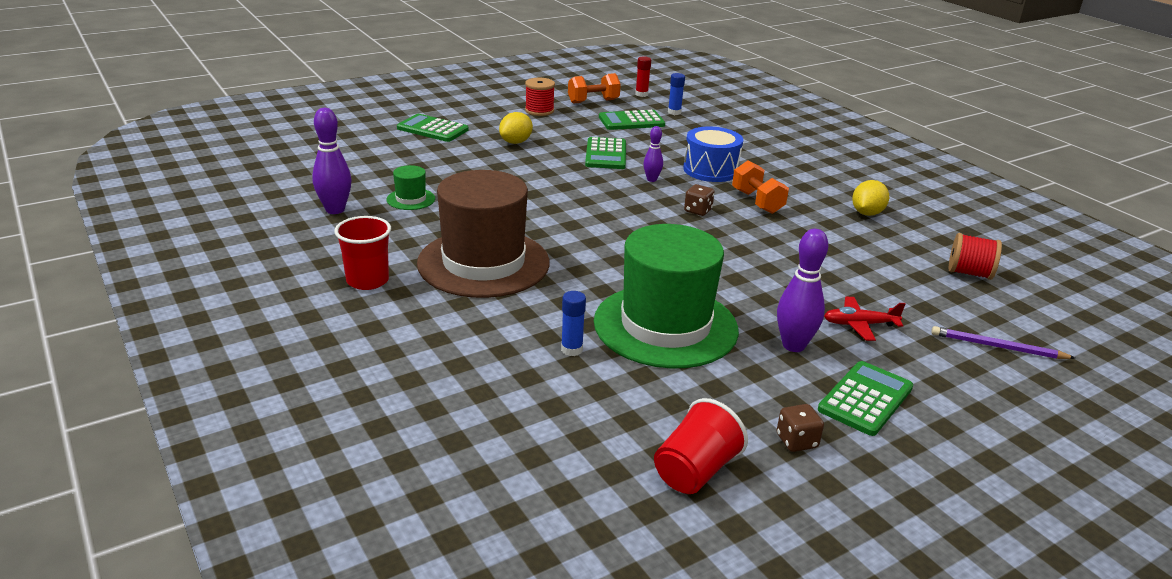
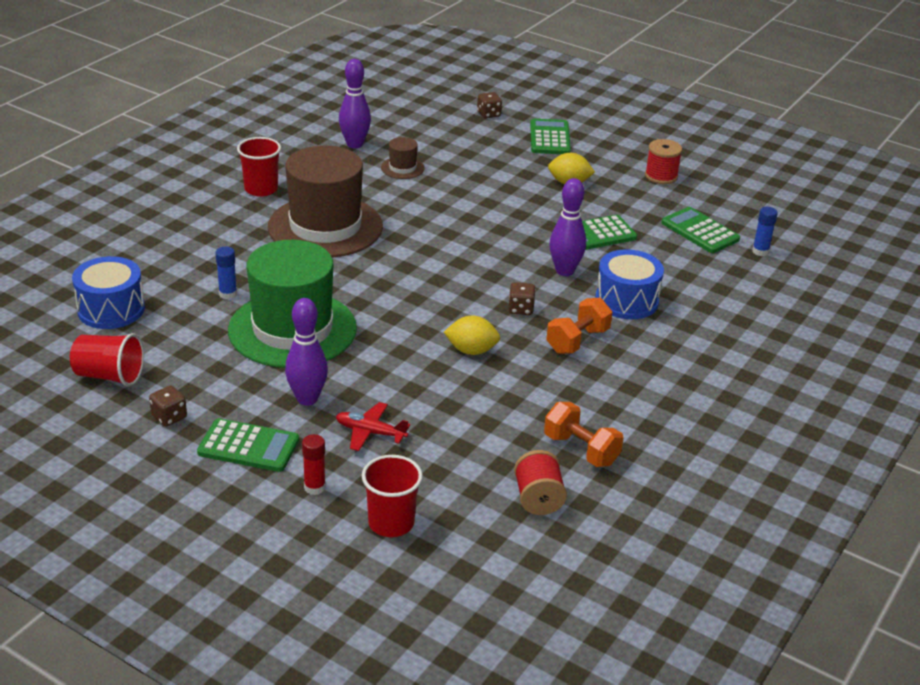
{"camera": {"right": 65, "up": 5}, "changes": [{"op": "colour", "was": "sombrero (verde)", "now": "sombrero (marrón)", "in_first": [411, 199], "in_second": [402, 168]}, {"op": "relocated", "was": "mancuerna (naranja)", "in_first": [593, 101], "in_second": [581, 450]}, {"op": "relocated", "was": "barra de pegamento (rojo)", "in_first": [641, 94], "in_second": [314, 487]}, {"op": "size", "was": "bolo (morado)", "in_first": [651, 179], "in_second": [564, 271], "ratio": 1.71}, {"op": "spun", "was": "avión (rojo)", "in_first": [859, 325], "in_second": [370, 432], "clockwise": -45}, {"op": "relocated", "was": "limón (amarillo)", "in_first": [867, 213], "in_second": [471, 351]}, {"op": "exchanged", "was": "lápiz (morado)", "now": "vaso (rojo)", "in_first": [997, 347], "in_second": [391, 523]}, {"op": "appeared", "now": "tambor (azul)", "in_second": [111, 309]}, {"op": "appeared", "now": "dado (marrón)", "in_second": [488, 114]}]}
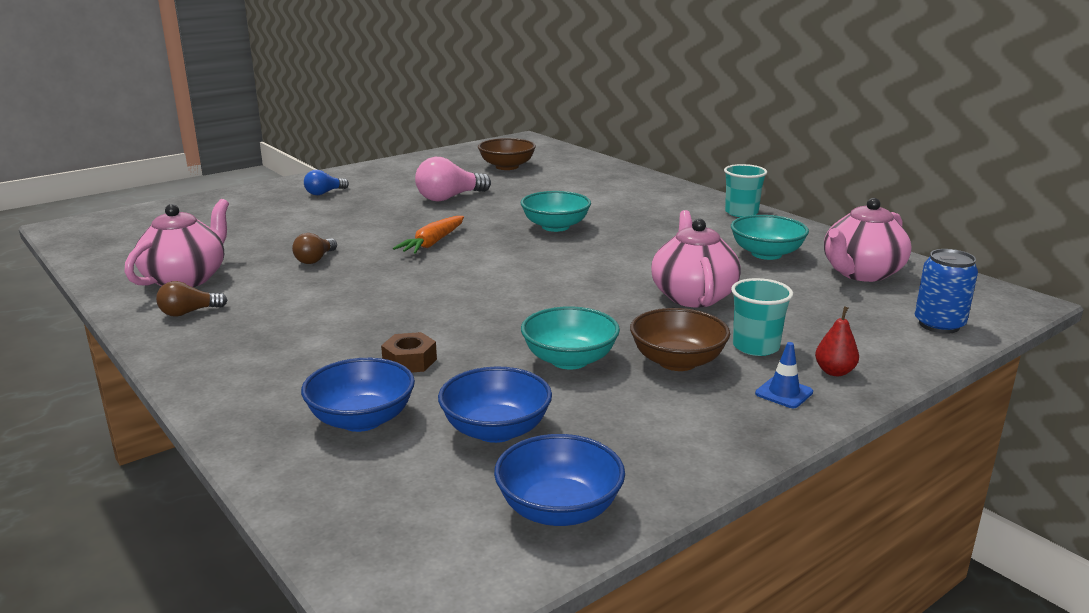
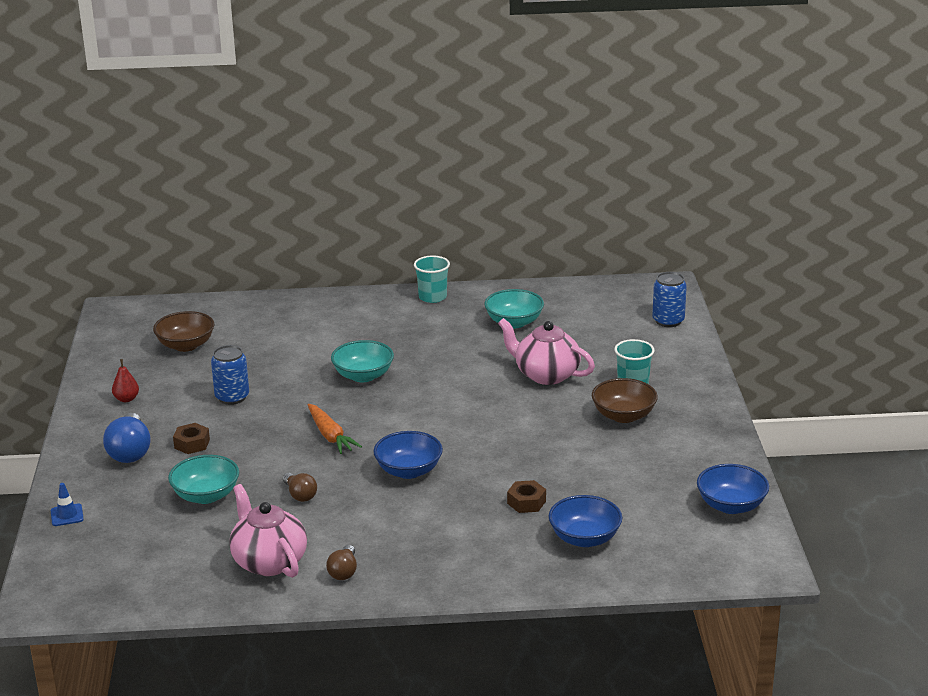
{"camera": {"right": -55, "up": 5}, "changes": [{"op": "size", "was": "bombilla (azul)", "in_first": [324, 193], "in_second": [130, 452], "ratio": 1.7}, {"op": "exchanged", "was": "bombilla (rosa)", "now": "lata (azul)", "in_first": [449, 198], "in_second": [232, 397]}, {"op": "relocated", "was": "cuenco (azul)", "in_first": [496, 430], "in_second": [408, 471]}, {"op": "relocated", "was": "cuenco (turquesa)", "in_first": [569, 360], "in_second": [206, 495]}, {"op": "relocated", "was": "cono de tráfico (azul)", "in_first": [784, 393], "in_second": [67, 515]}, {"op": "relocated", "was": "pera (rojo)", "in_first": [834, 372], "in_second": [126, 399]}, {"op": "missing", "was": "tetera (rosa)", "in_first": [861, 273]}, {"op": "appeared", "now": "tuerca (marrón)", "in_second": [192, 444]}]}
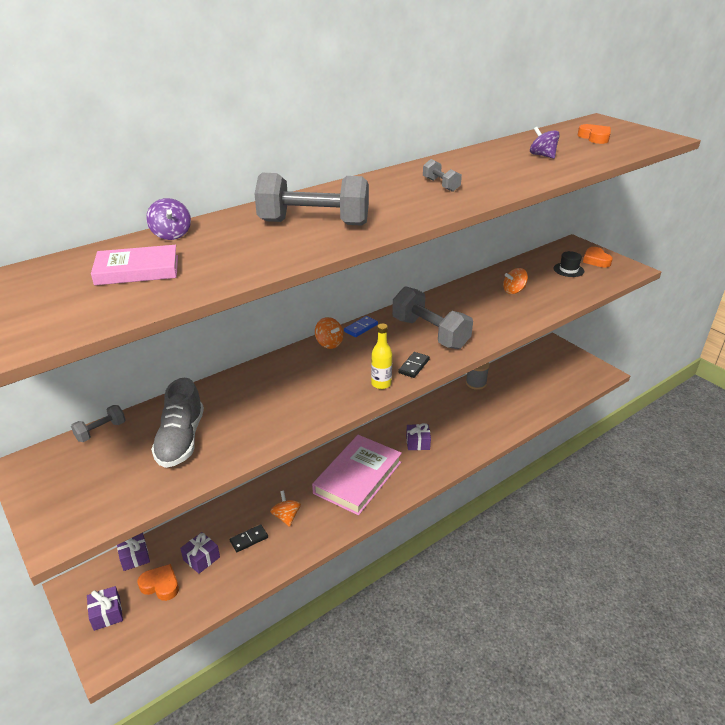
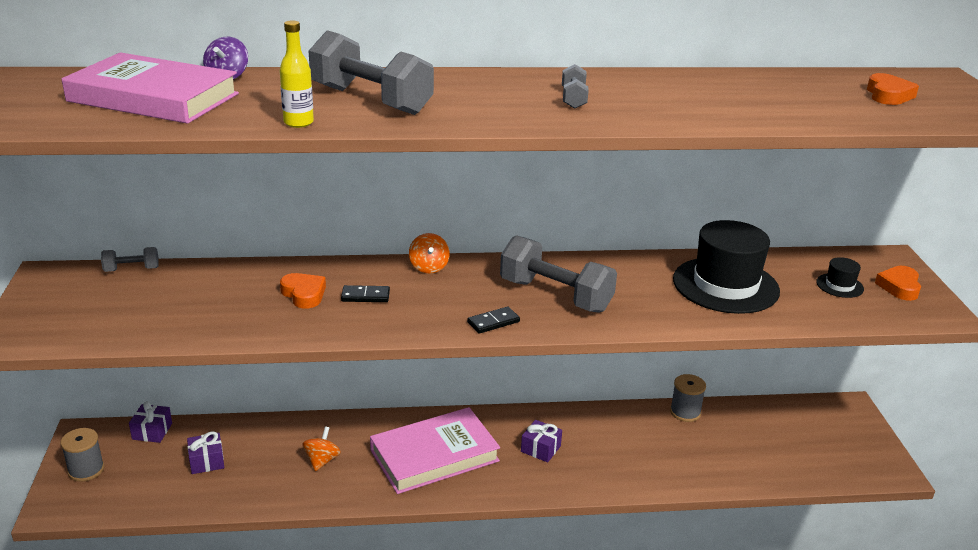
{"camera": {"right": 30, "up": -5}, "changes": [{"op": "exchanged", "was": "regalo (morado)", "now": "carrete (gris)", "in_first": [107, 614], "in_second": [86, 470]}, {"op": "size", "was": "libro (rosa)", "in_first": [137, 270], "in_second": [153, 97], "ratio": 1.72}, {"op": "relocated", "was": "corazón (naranja)", "in_first": [160, 585], "in_second": [304, 294]}, {"op": "missing", "was": "zapato (gris)", "in_first": [181, 440]}, {"op": "relocated", "was": "ficha de dominó (negro)", "in_first": [249, 539], "in_second": [365, 296]}, {"op": "missing", "was": "ficha de dominó (azul)", "in_first": [361, 328]}, {"op": "relocated", "was": "botella (amarillo)", "in_first": [381, 384], "in_second": [298, 123]}, {"op": "spun", "was": "mancuerna (gris)", "in_first": [430, 333], "in_second": [555, 296], "clockwise": -45}, {"op": "exchanged", "was": "peonza (naranja)", "now": "sombrero (negro)", "in_first": [514, 291], "in_second": [725, 285]}, {"op": "missing", "was": "peonza (morado)", "in_first": [542, 156]}]}
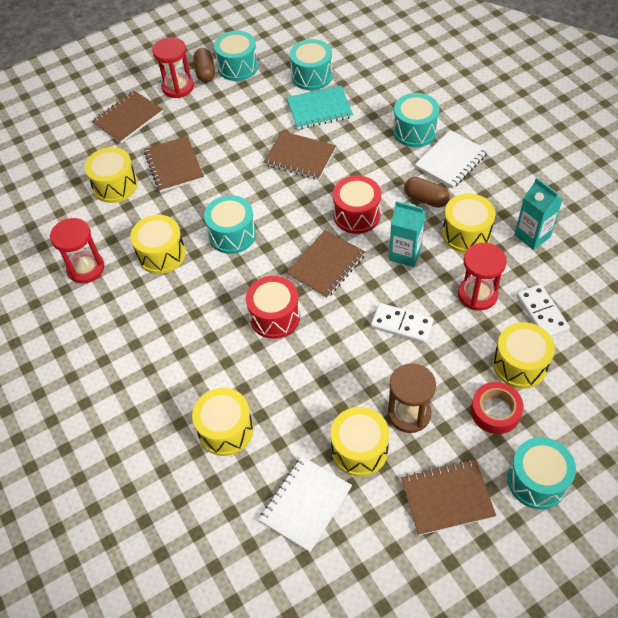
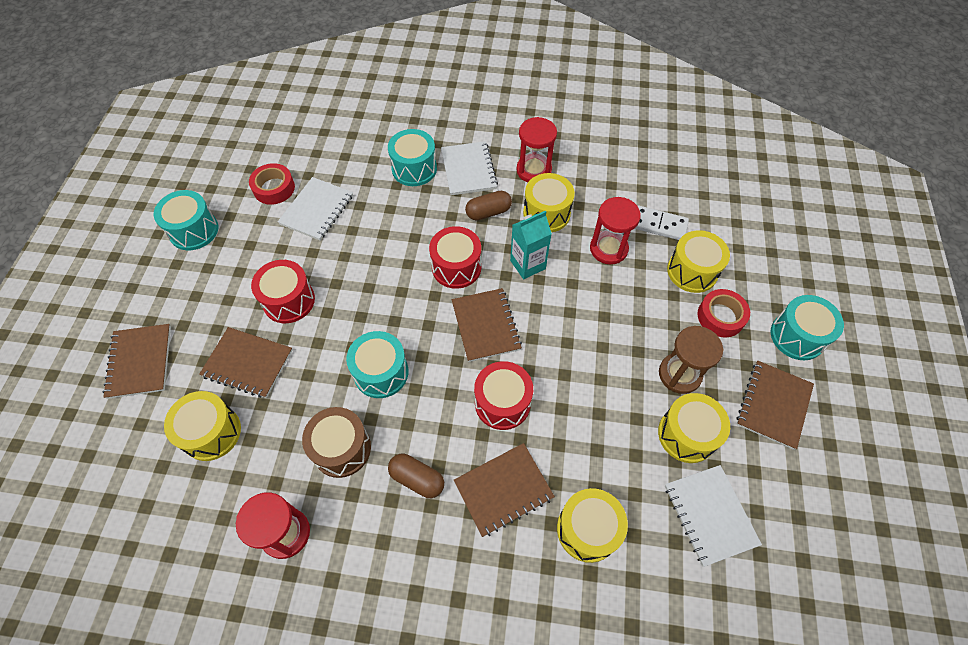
{"camera": {"right": -55, "up": 5}, "changes": [{"op": "colour", "was": "tambor (amarillo)", "now": "tambor (marrón)", "in_first": [161, 254], "in_second": [341, 448]}, {"op": "relocated", "was": "reloj de arena (rojo)", "in_first": [178, 87], "in_second": [534, 170]}, {"op": "relocated", "was": "cápsula (marrón)", "in_first": [205, 72], "in_second": [417, 479]}, {"op": "relocated", "was": "cuaderno (marrón)", "in_first": [300, 157], "in_second": [503, 490]}, {"op": "colour", "was": "cuaderno (turquesa)", "now": "cuaderno (blanco)", "in_first": [319, 109], "in_second": [317, 210]}, {"op": "exchanged", "was": "tambor (turquesa)", "now": "cinta adhesiva (rojo)", "in_first": [312, 76], "in_second": [274, 188]}, {"op": "missing", "was": "ficha de dominó (blanco)", "in_first": [401, 325]}, {"op": "missing", "was": "cartón de leche (turquesa)", "in_first": [532, 236]}, {"op": "appeared", "now": "tambor (rojo)", "in_second": [289, 301]}]}
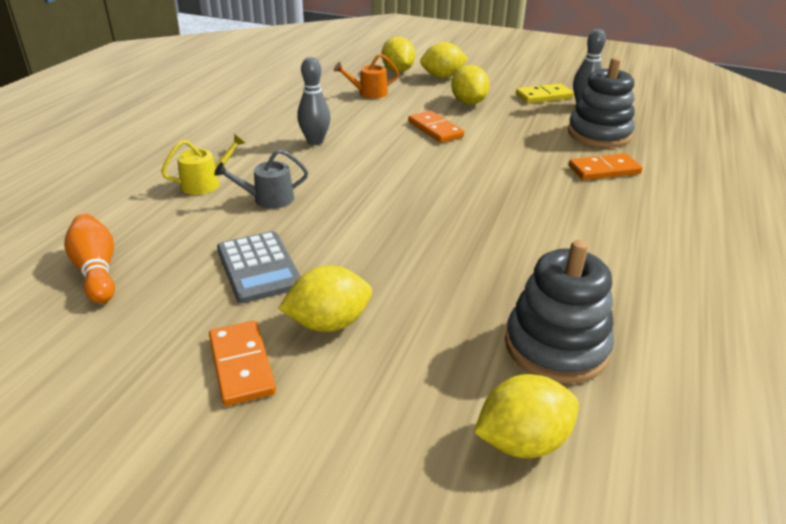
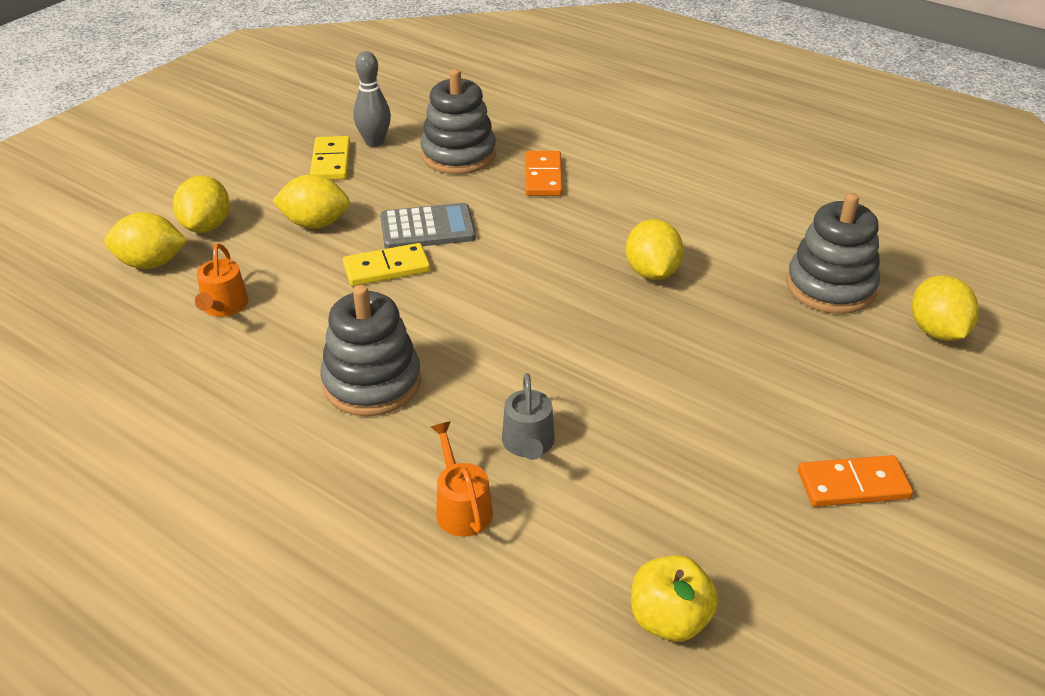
{"camera": {"right": -75, "up": 5}, "changes": [{"op": "exchanged", "was": "bolo (naranja)", "now": "manzana (amarillo)", "in_first": [97, 270], "in_second": [669, 620]}, {"op": "colour", "was": "regadera (amarillo)", "now": "regadera (naranja)", "in_first": [205, 183], "in_second": [462, 508]}, {"op": "relocated", "was": "calculadora (gris)", "in_first": [259, 267], "in_second": [427, 228]}, {"op": "relocated", "was": "limón (amarillo)", "in_first": [328, 323], "in_second": [652, 272]}, {"op": "exchanged", "was": "bolo (gris)", "now": "juguete apilable (gris)", "in_first": [315, 141], "in_second": [372, 383]}, {"op": "colour", "was": "ficha de dominó (naranja)", "now": "ficha de dominó (amarillo)", "in_first": [435, 129], "in_second": [386, 268]}]}
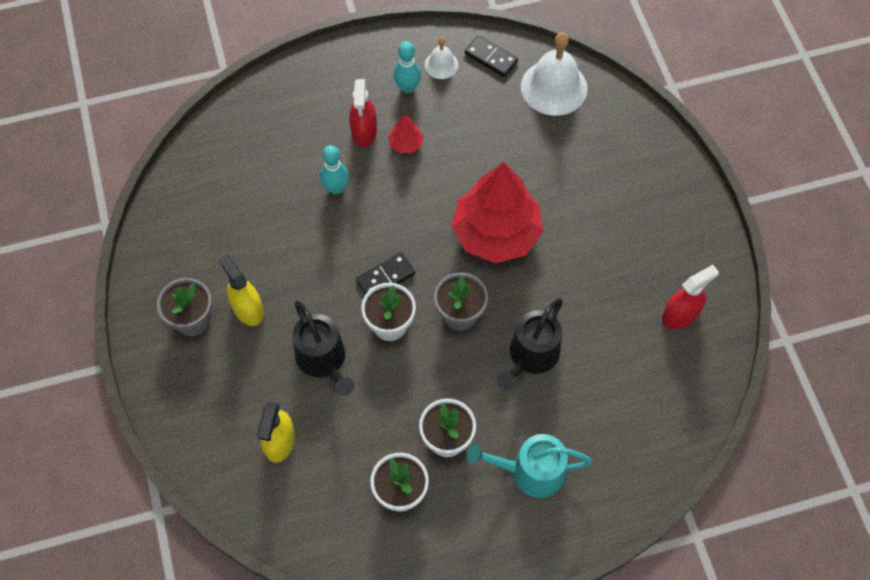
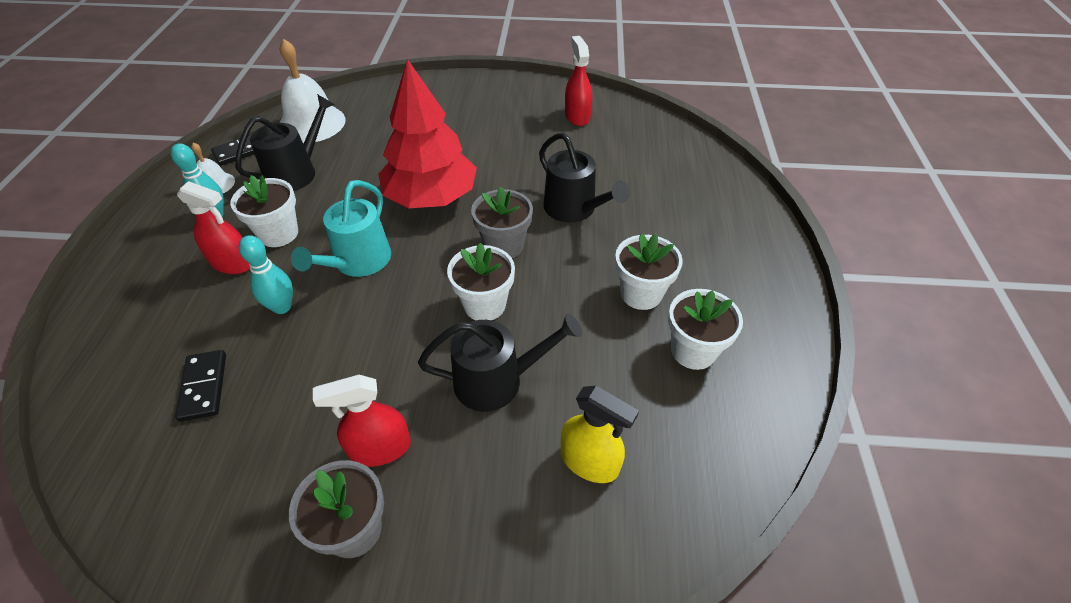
{"camera": {"right": -70, "up": -15}, "changes": [{"op": "colour", "was": "pulverizador (amarillo)", "now": "pulverizador (rojo)", "in_first": [247, 309], "in_second": [380, 448]}, {"op": "relocated", "was": "ficha de dominó (negro)", "in_first": [385, 277], "in_second": [204, 387]}, {"op": "exchanged", "was": "árbol (rojo)", "now": "maceta (blanco)", "in_first": [406, 144], "in_second": [279, 234]}, {"op": "relocated", "was": "regadera (turquesa)", "in_first": [530, 471], "in_second": [358, 262]}, {"op": "appeared", "now": "regadera (negro)", "in_second": [296, 172]}]}
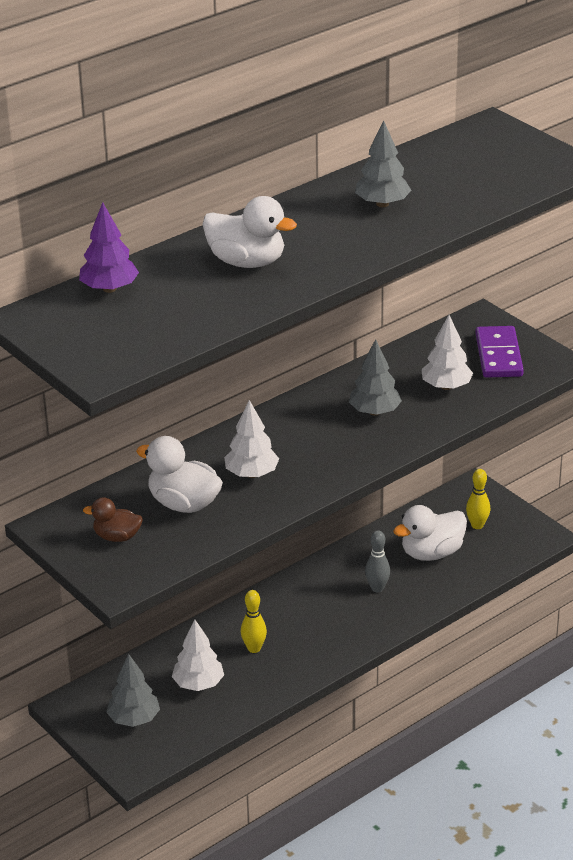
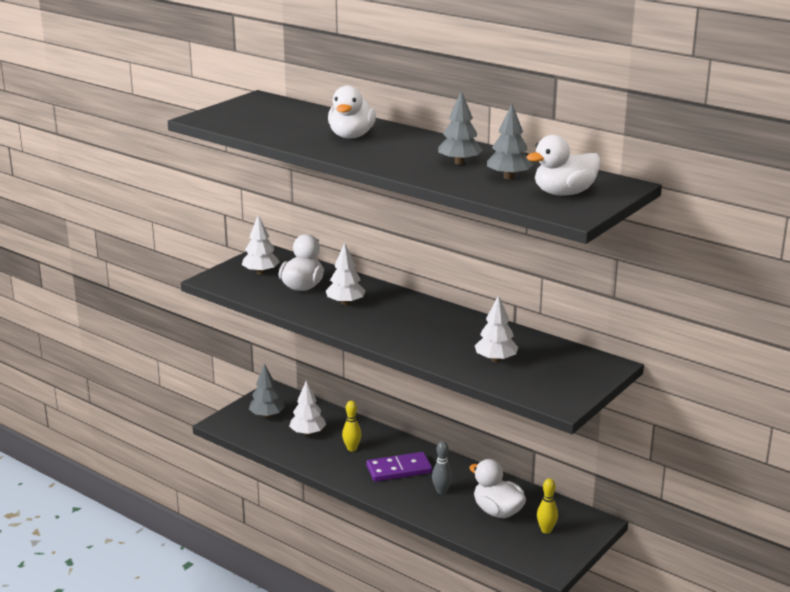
{"camera": {"right": 75, "up": -10}, "changes": [{"op": "missing", "was": "árbol (morado)", "in_first": [109, 289]}, {"op": "exchanged", "was": "pato (marrón)", "now": "árbol (blanco)", "in_first": [117, 537], "in_second": [261, 272]}, {"op": "relocated", "was": "árbol (gris)", "in_first": [374, 412], "in_second": [508, 177]}, {"op": "relocated", "was": "ficha de dominó (morado)", "in_first": [498, 355], "in_second": [399, 469]}, {"op": "appeared", "now": "pato (blanco)", "in_second": [564, 193]}]}
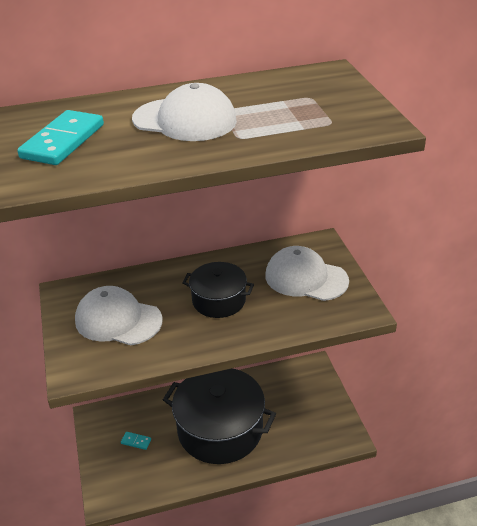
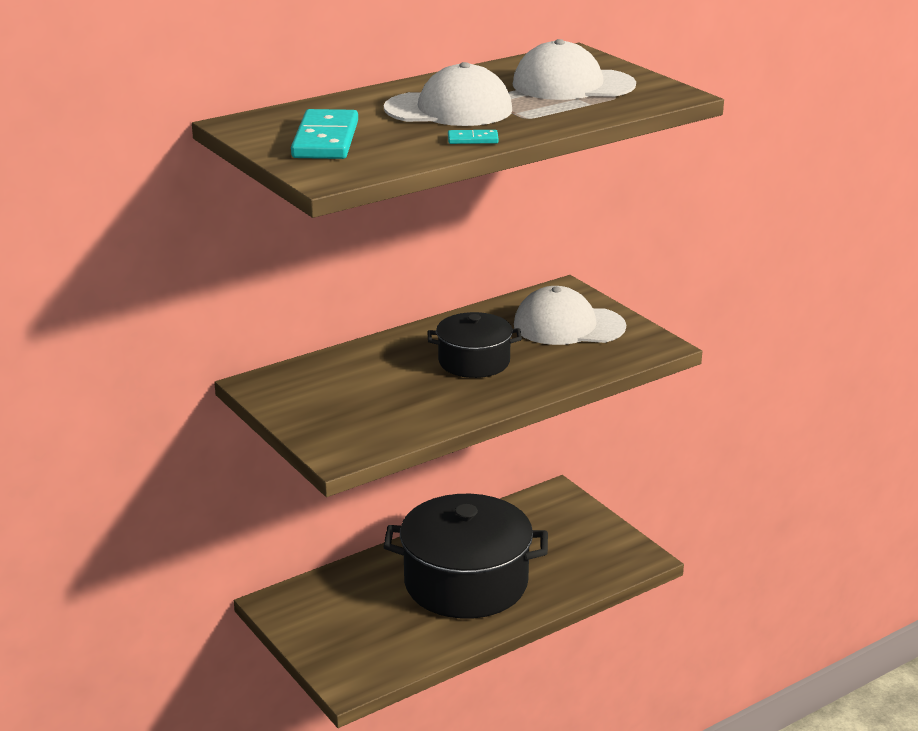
{"camera": {"right": -20, "up": -10}, "changes": [{"op": "relocated", "was": "gorra (blanco)", "in_first": [118, 320], "in_second": [573, 85]}, {"op": "relocated", "was": "ficha de dominó (turquesa)", "in_first": [136, 441], "in_second": [473, 139]}]}
